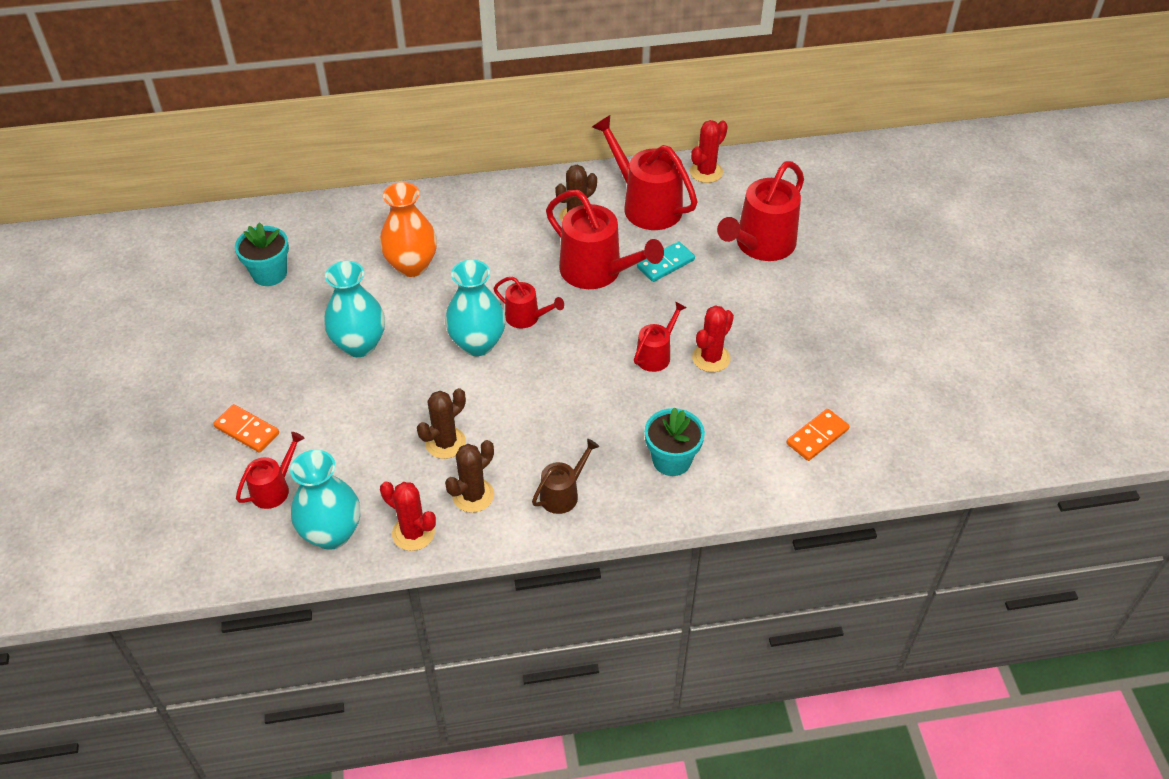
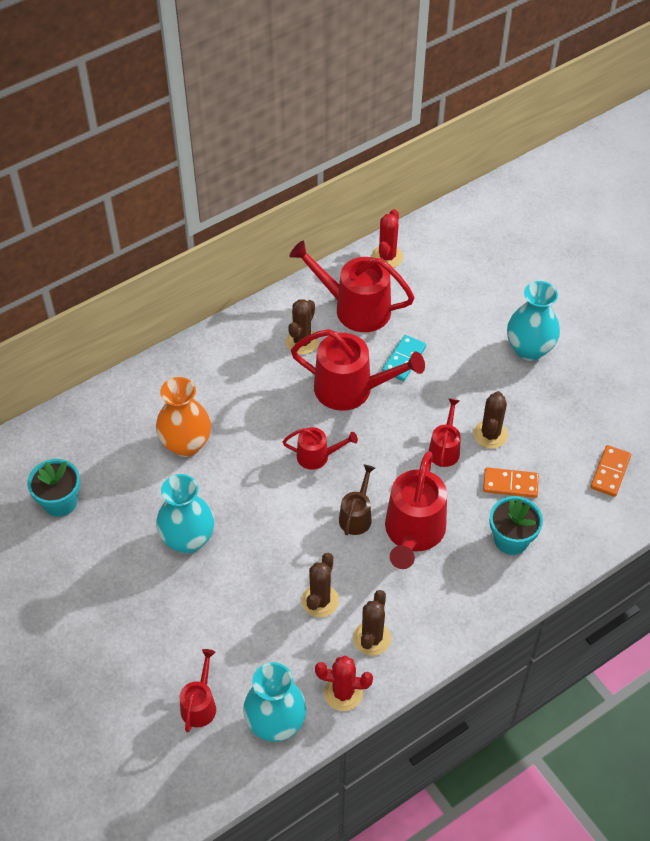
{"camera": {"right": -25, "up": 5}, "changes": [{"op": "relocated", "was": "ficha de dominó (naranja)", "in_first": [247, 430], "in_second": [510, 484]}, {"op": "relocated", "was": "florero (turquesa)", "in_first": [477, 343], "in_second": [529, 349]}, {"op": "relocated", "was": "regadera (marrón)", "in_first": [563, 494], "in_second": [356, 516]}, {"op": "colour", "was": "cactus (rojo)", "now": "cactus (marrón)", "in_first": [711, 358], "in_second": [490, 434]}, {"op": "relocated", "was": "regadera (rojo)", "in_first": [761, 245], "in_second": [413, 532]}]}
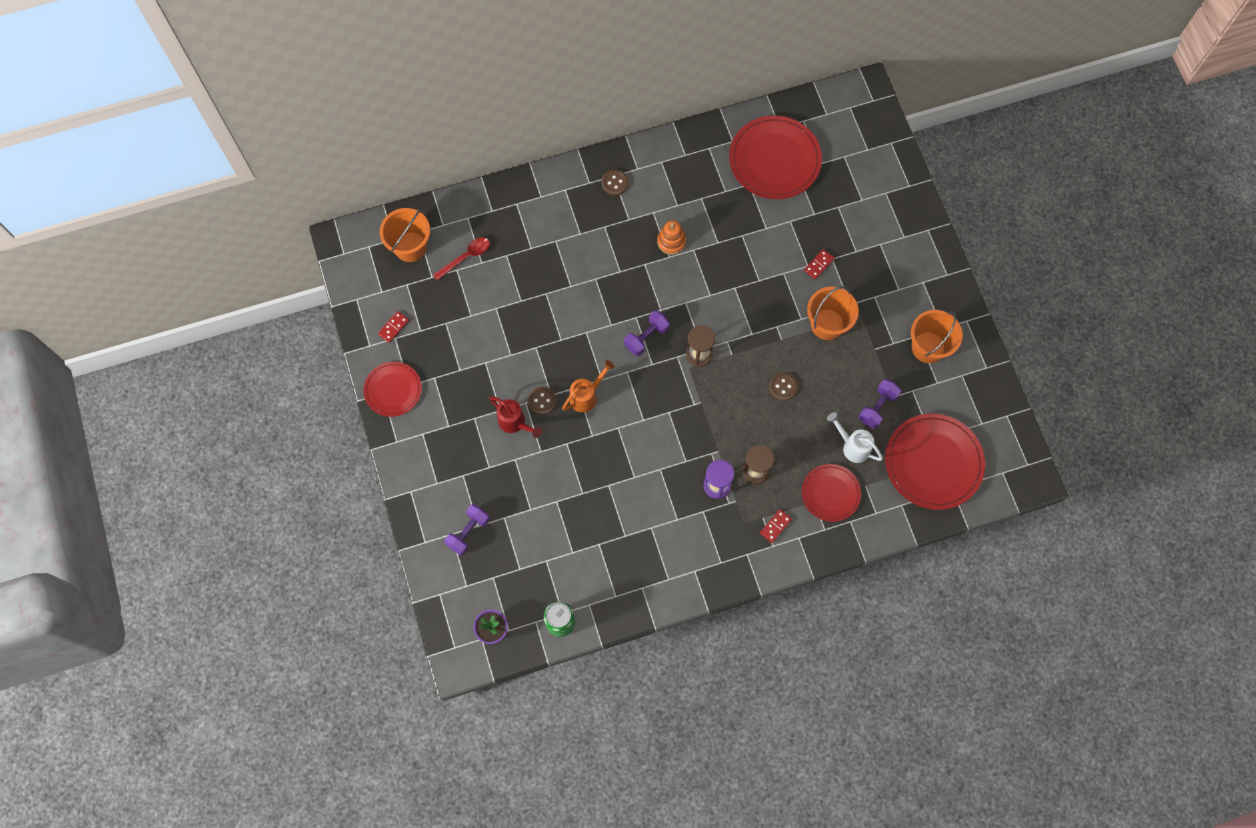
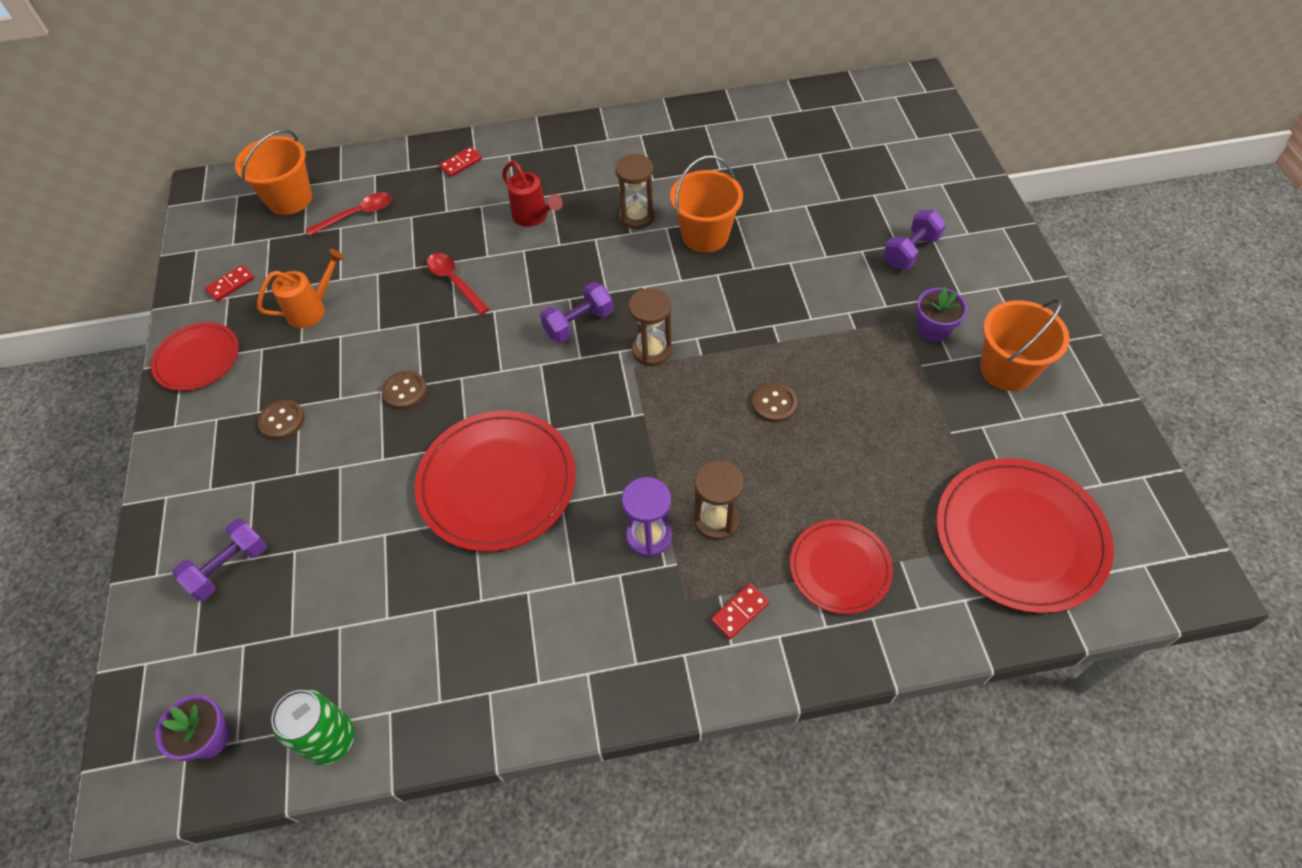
{"camera": {"right": 10, "up": -15}, "changes": [{"op": "relocated", "was": "regadera (rojo)", "in_first": [515, 423], "in_second": [533, 217]}, {"op": "relocated", "was": "regadera (naranja)", "in_first": [586, 396], "in_second": [312, 309]}, {"op": "relocated", "was": "botón (marrón)", "in_first": [615, 183], "in_second": [282, 421]}, {"op": "exchanged", "was": "juguete apilable (naranja)", "now": "reloj de arena (marrón)", "in_first": [671, 241], "in_second": [637, 216]}, {"op": "relocated", "was": "plato (rojo)", "in_first": [774, 159], "in_second": [497, 483]}, {"op": "relocated", "was": "ficha de dominó (rojo)", "in_first": [819, 265], "in_second": [461, 163]}, {"op": "relocated", "was": "balde (naranja)", "in_first": [827, 324], "in_second": [705, 235]}, {"op": "missing", "was": "regadera (blanco)", "in_first": [852, 446]}, {"op": "relocated", "was": "mancuerna (morado)", "in_first": [877, 407], "in_second": [910, 251]}, {"op": "appeared", "now": "cuchara (rojo)", "in_second": [455, 282]}, {"op": "appeared", "now": "maceta (morado)", "in_second": [933, 329]}]}
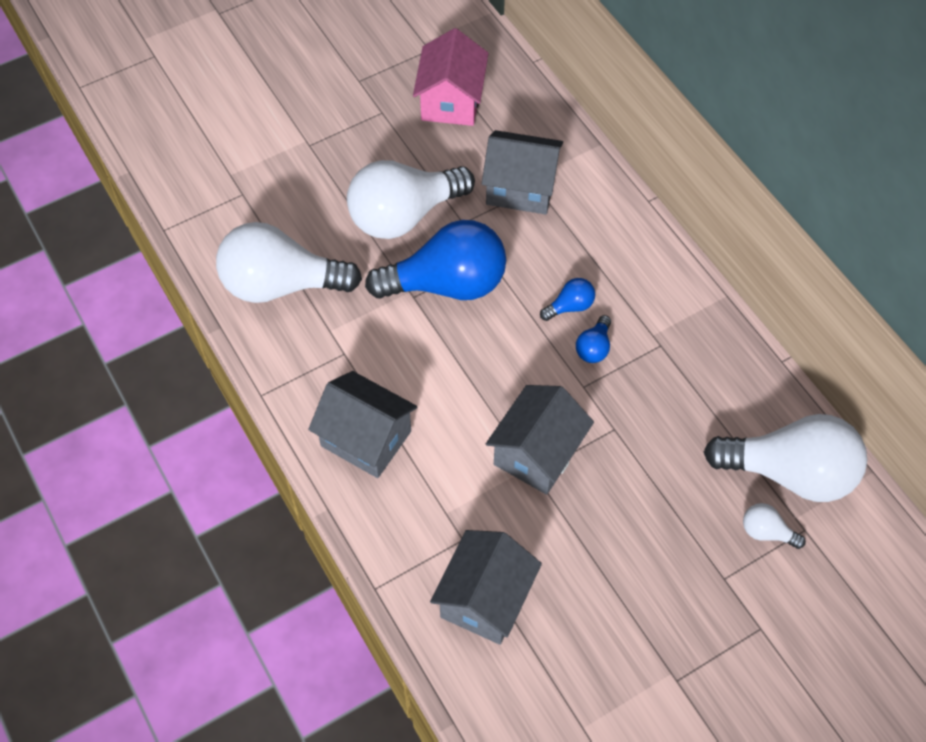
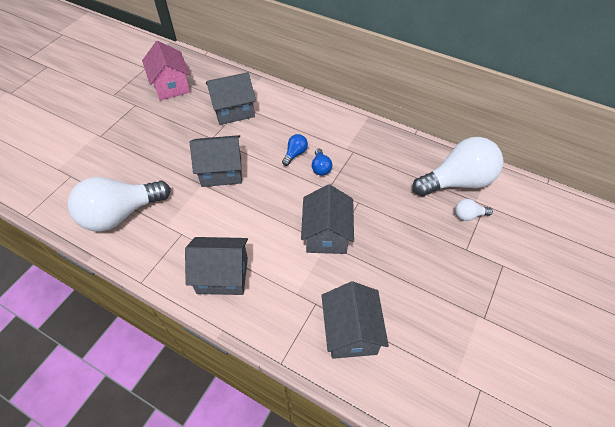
{"camera": {"right": -30, "up": -5}, "changes": [{"op": "missing", "was": "bombilla (blanco)", "in_first": [404, 215]}, {"op": "exchanged", "was": "bombilla (azul)", "now": "casa (gris)", "in_first": [447, 284], "in_second": [221, 171]}]}
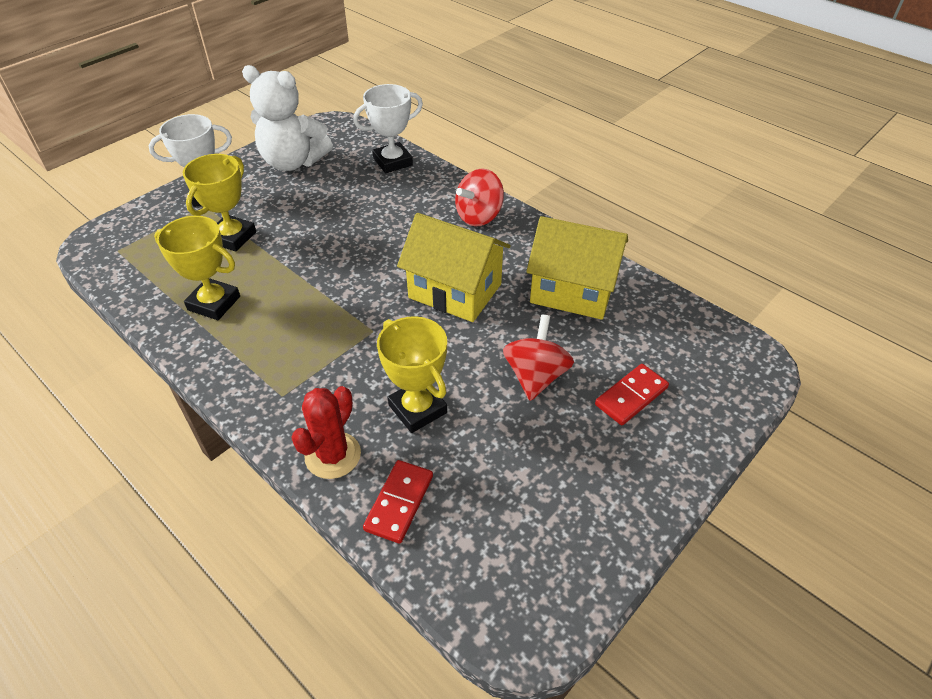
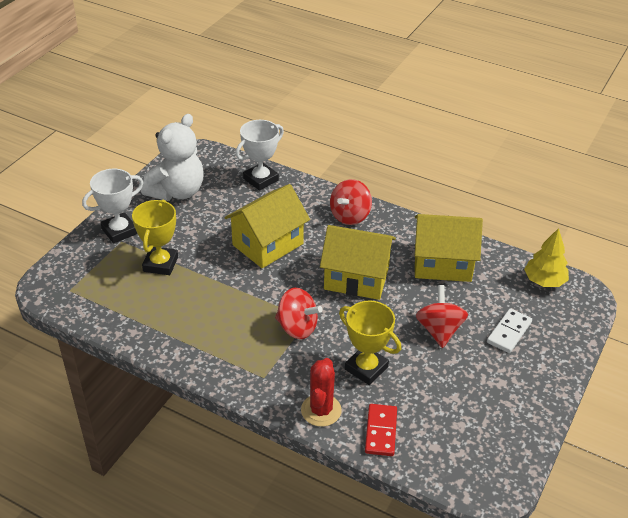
{"camera": {"right": -15, "up": -5}, "changes": [{"op": "missing", "was": "trofeo (amarillo)", "in_first": [214, 303]}, {"op": "spun", "was": "osito (blanco)", "in_first": [293, 162], "in_second": [177, 192], "clockwise": -60}, {"op": "colour", "was": "ficha de dominó (rojo)", "now": "ficha de dominó (blanco)", "in_first": [631, 396], "in_second": [509, 332]}, {"op": "appeared", "now": "casa (amarillo)", "in_second": [268, 244]}, {"op": "appeared", "now": "peonza (rojo)", "in_second": [297, 327]}, {"op": "appeared", "now": "árbol (amarillo)", "in_second": [544, 281]}]}
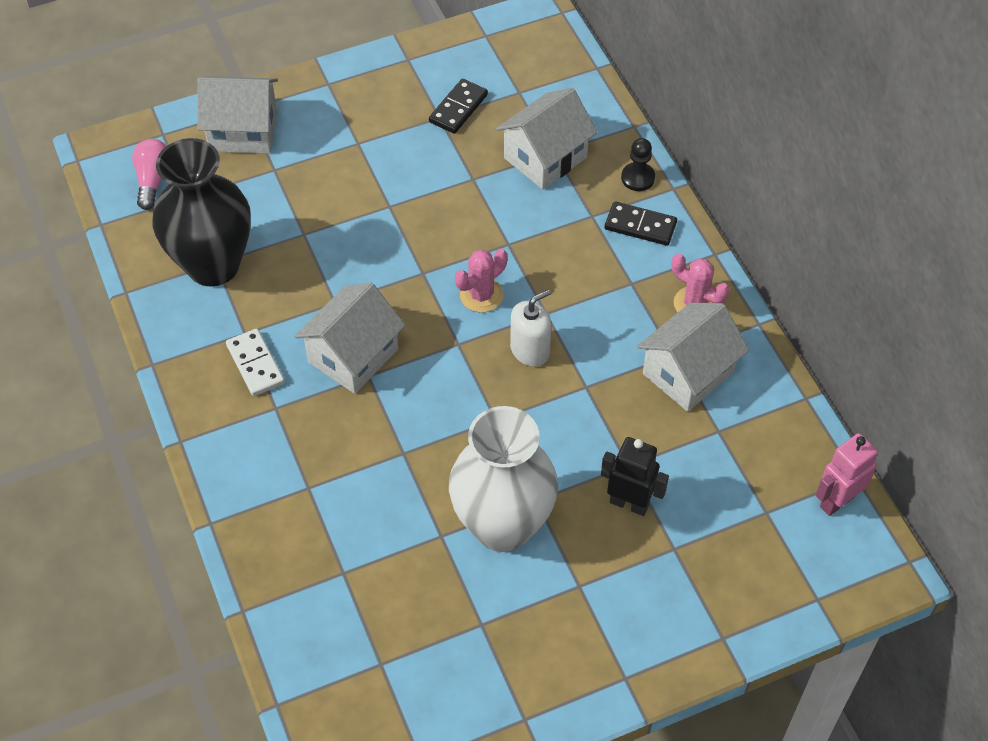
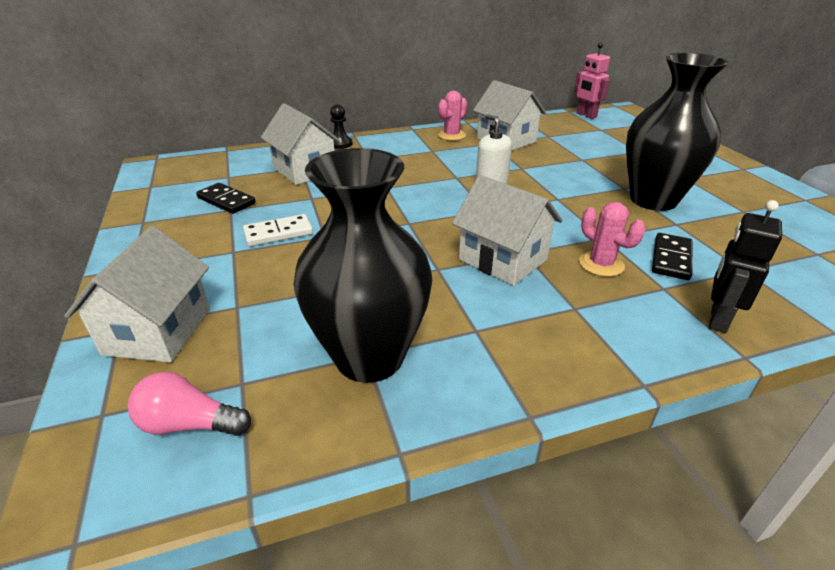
{"camera": {"right": -85, "up": -20}, "changes": [{"op": "relocated", "was": "ficha de dominó (blanco)", "in_first": [255, 364], "in_second": [278, 233]}, {"op": "colour", "was": "florero (blanco)", "now": "florero (negro)", "in_first": [502, 526], "in_second": [653, 200]}, {"op": "relocated", "was": "cactus (rosa)", "in_first": [481, 295], "in_second": [601, 264]}, {"op": "relocated", "was": "robot (negro)", "in_first": [629, 503], "in_second": [717, 319]}, {"op": "relocated", "was": "ficha de dominó (negro)", "in_first": [640, 226], "in_second": [671, 259]}]}
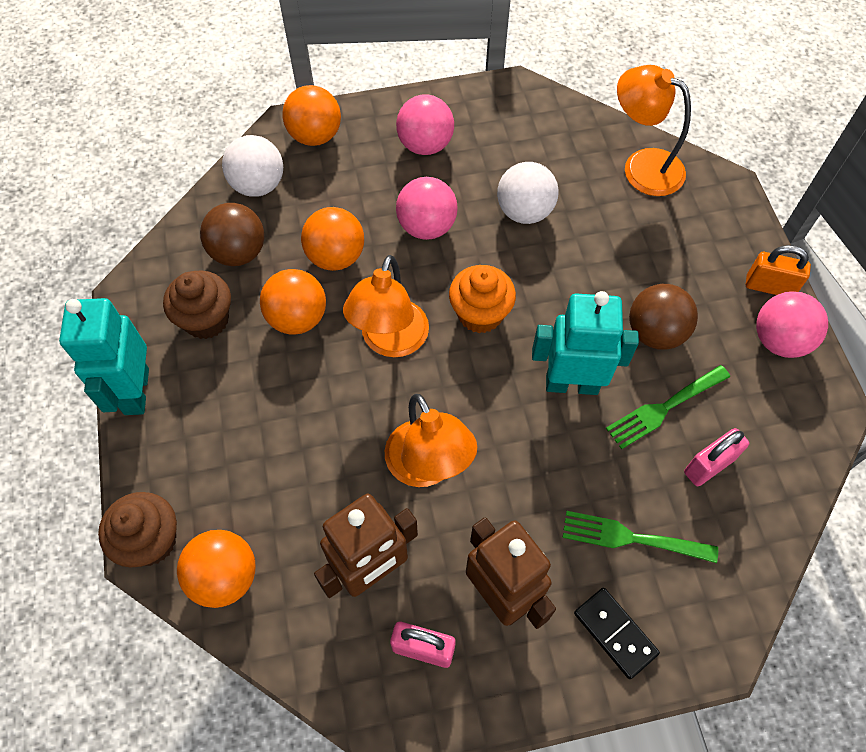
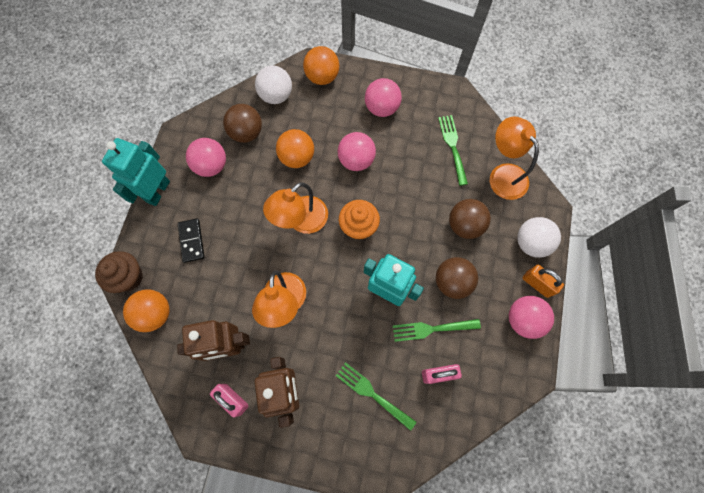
{"camera": {"right": 25, "up": 10}, "changes": [{"op": "exchanged", "was": "magdalena (marrón)", "now": "pelota (rosa)", "in_first": [206, 320], "in_second": [211, 166]}, {"op": "missing", "was": "pelota (naranja)", "in_first": [297, 318]}, {"op": "relocated", "was": "pelota (blanco)", "in_first": [524, 211], "in_second": [531, 243]}, {"op": "relocated", "was": "ficha de dominó (negro)", "in_first": [615, 633], "in_second": [192, 241]}, {"op": "appeared", "now": "tenedor (verde)", "in_second": [452, 146]}, {"op": "appeared", "now": "pelota (marrón)", "in_second": [464, 225]}]}
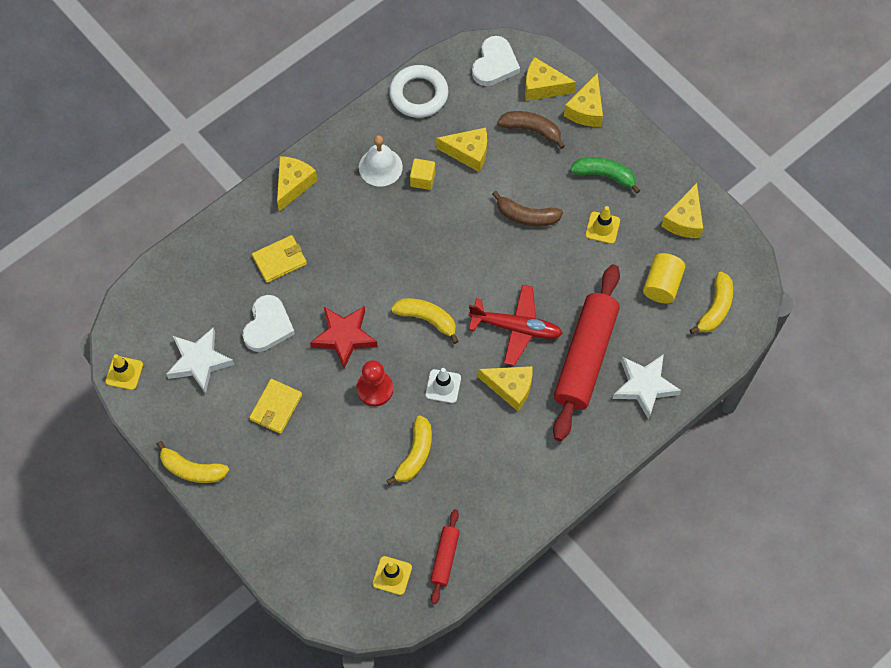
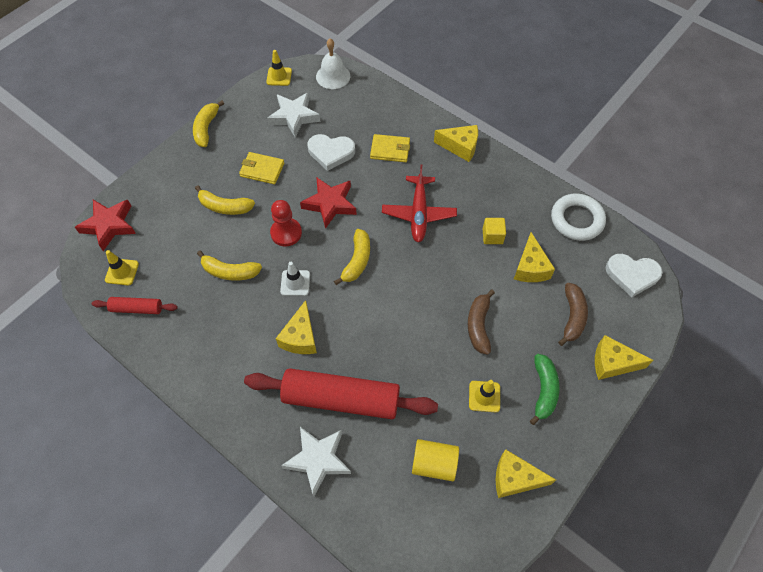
{"camera": {"right": 80, "up": -5}, "changes": [{"op": "spun", "was": "cartera (amarillo)", "in_first": [279, 260], "in_second": [390, 150], "clockwise": -45}, {"op": "relocated", "was": "campana (blanco)", "in_first": [380, 167], "in_second": [333, 76]}, {"op": "relocated", "was": "avión (rojo)", "in_first": [516, 328], "in_second": [419, 213]}, {"op": "missing", "was": "queso (amarillo)", "in_first": [543, 86]}, {"op": "relocated", "was": "plátano (amarillo)", "in_first": [715, 308], "in_second": [225, 207]}, {"op": "appeared", "now": "estrella (rojo)", "in_second": [109, 225]}]}
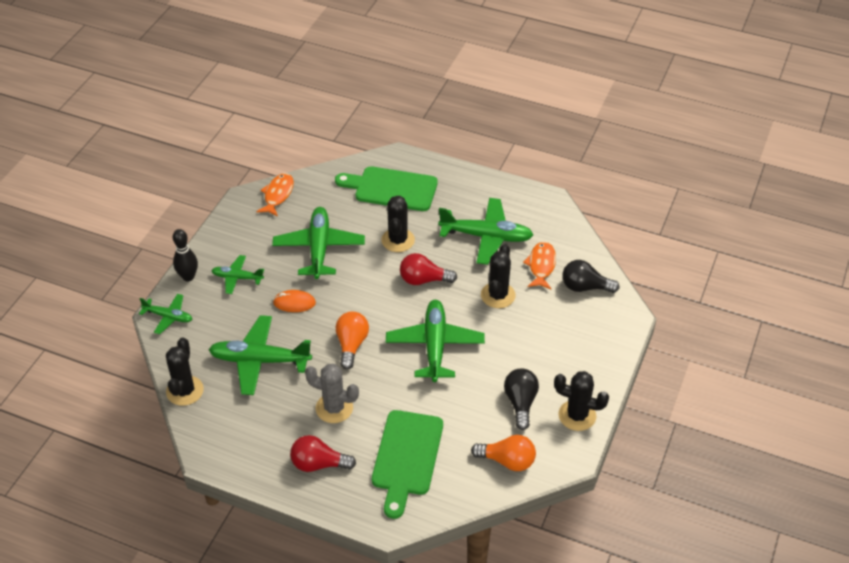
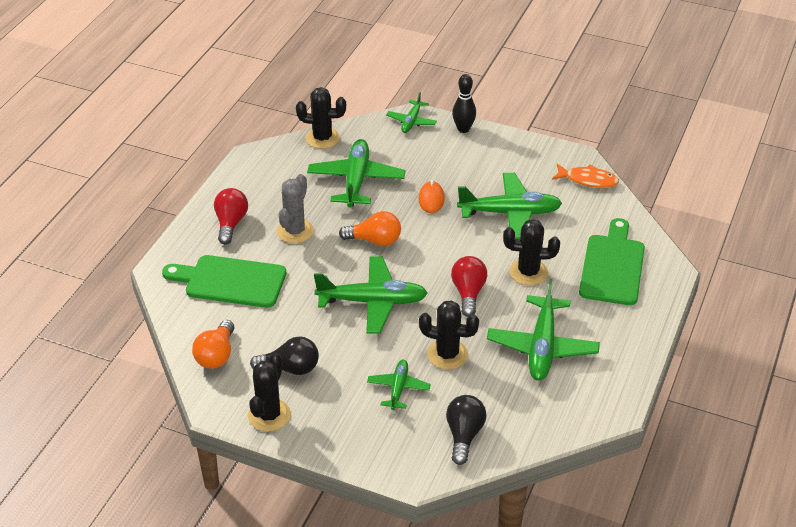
{"camera": {"right": 90, "up": -5}, "changes": [{"op": "relocated", "was": "avión (verde)", "in_first": [237, 278], "in_second": [398, 388]}, {"op": "missing", "was": "pez (naranja)", "in_first": [541, 265]}]}
